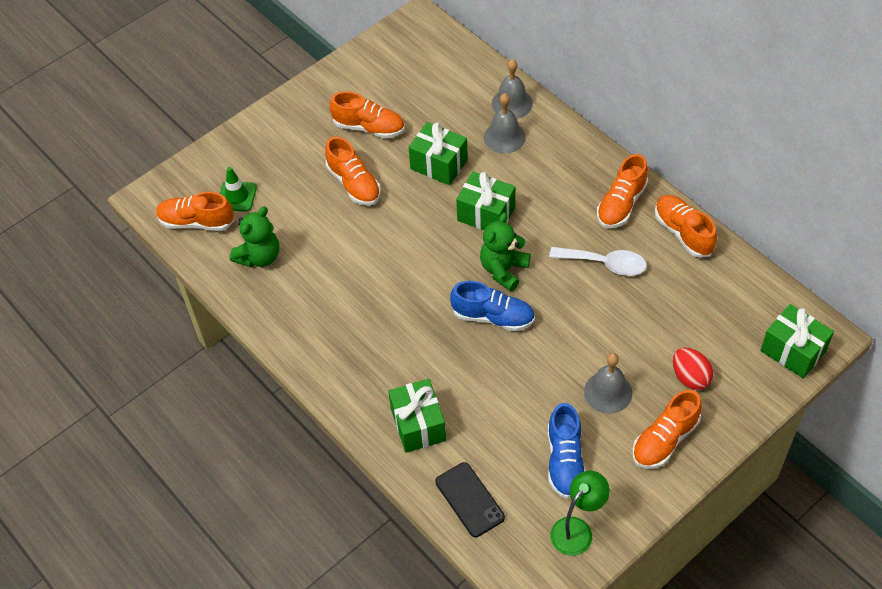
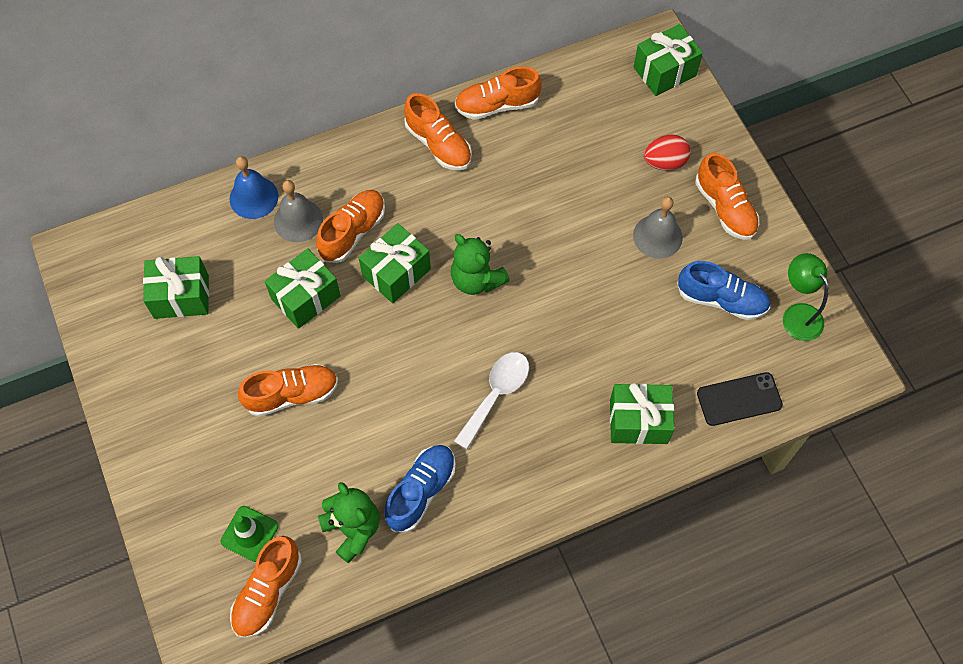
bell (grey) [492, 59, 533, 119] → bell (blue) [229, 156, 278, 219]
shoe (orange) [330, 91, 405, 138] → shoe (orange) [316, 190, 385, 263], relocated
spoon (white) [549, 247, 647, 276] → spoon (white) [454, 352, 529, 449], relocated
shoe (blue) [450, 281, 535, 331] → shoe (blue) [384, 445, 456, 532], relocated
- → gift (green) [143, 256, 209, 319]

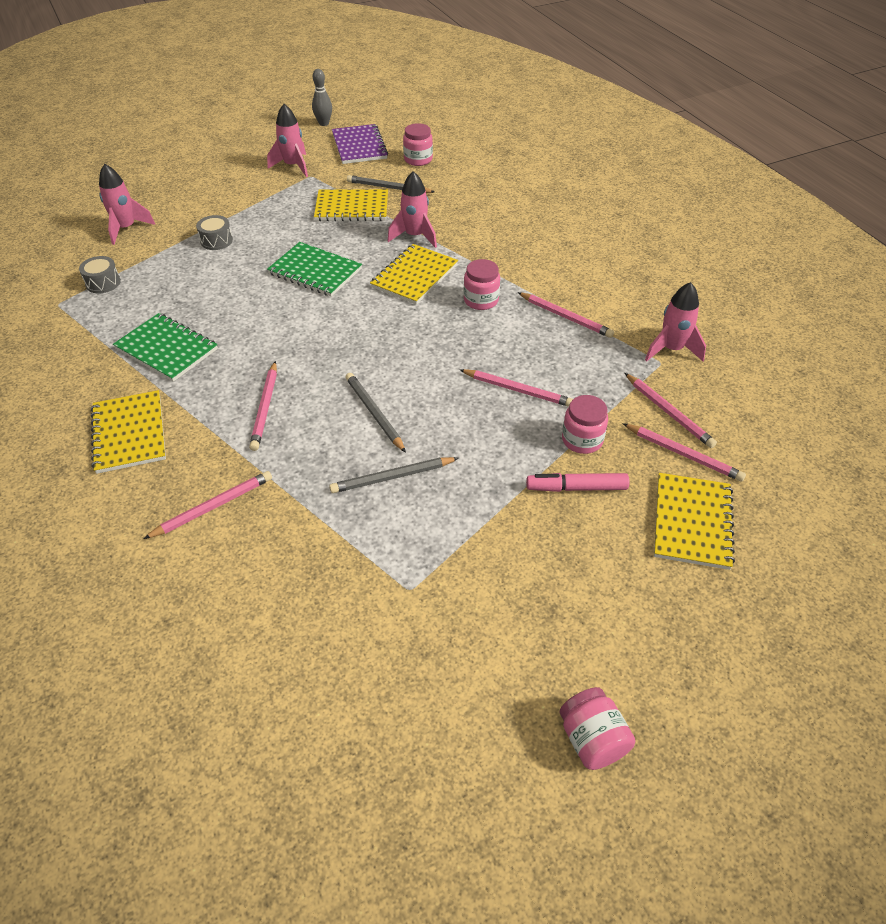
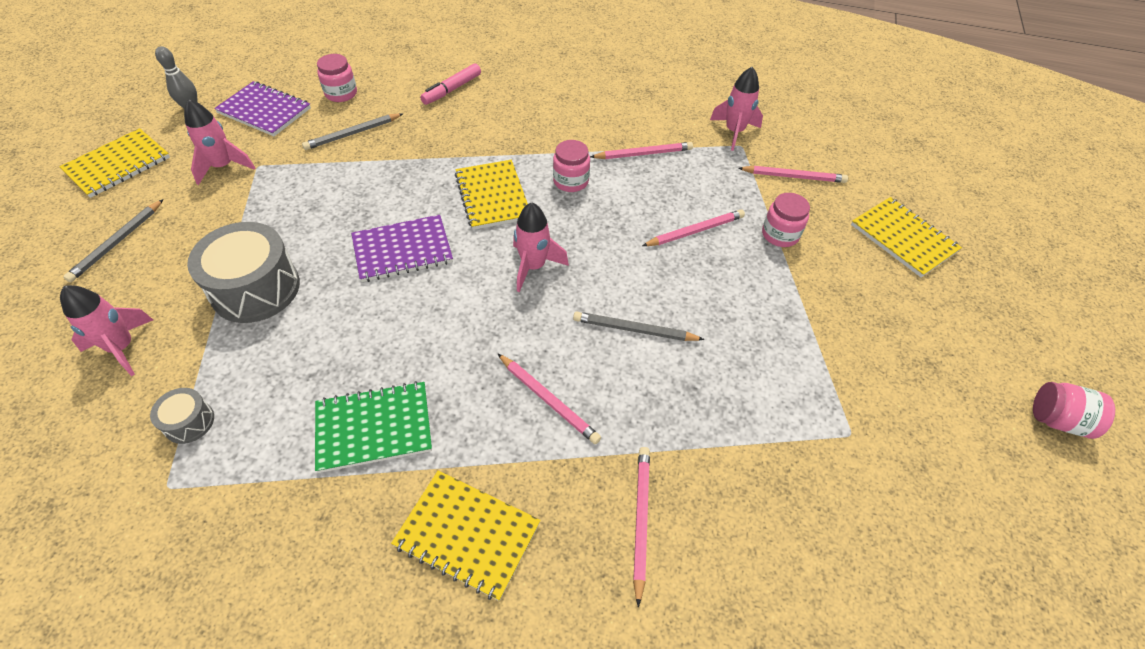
rocket (pink) [388, 171, 437, 248] → rocket (pink) [513, 202, 569, 292], relocated
notebook (yellow) [314, 189, 388, 221] → notebook (yellow) [59, 128, 170, 198], relocated
drum (grey) [196, 215, 233, 250] → drum (grey) [187, 222, 300, 323], x2.09
notebook (green) [267, 242, 362, 297] → notebook (purple) [351, 215, 453, 282]
pencil (pink) [622, 423, 746, 482] → -
pencil (grey) [329, 457, 459, 493] → pencil (grey) [63, 199, 163, 282], relocated
marker (pink) [526, 473, 629, 492] → marker (pink) [420, 63, 481, 105], relocated

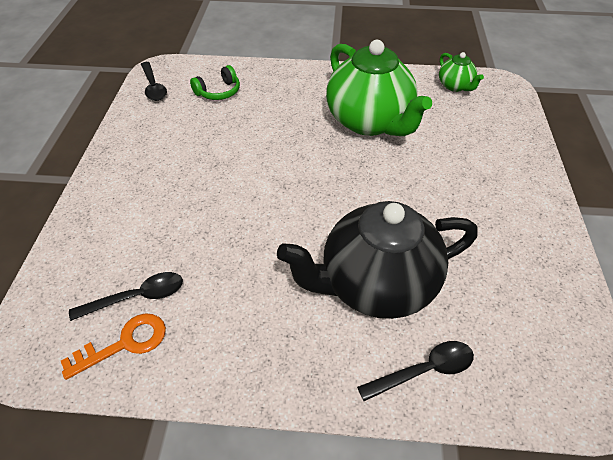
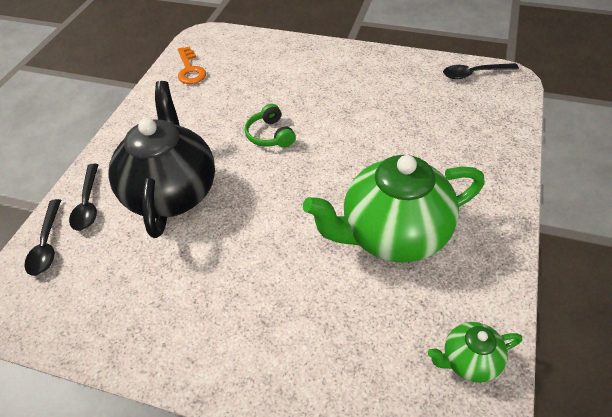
headphones (green) [190, 65, 240, 100] → headphones (green) [245, 104, 296, 148], relocated
spoon (black) [69, 272, 183, 321] → spoon (black) [24, 199, 61, 276], relocated

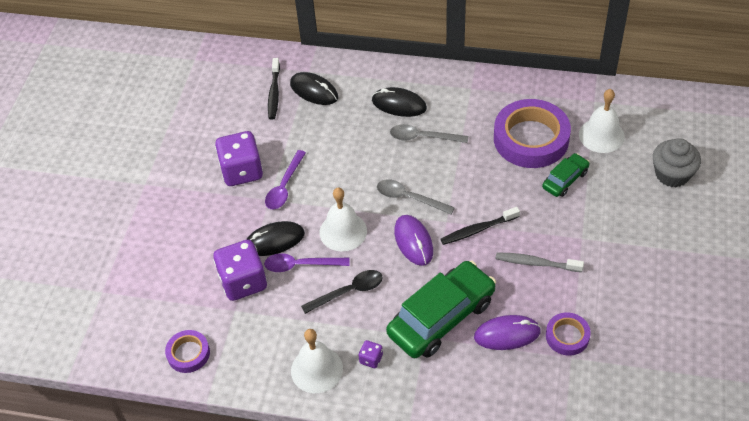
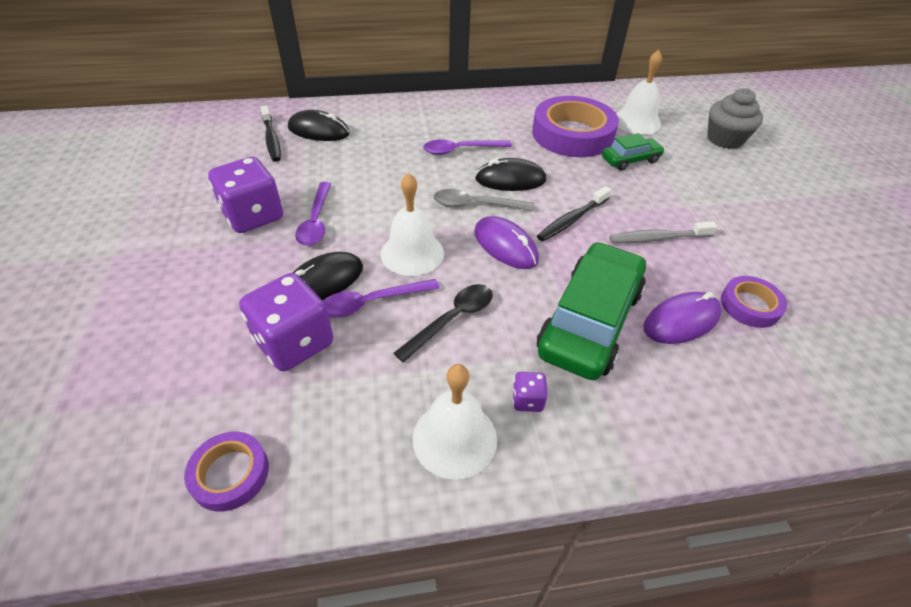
mouse (black) [372, 87, 427, 117] → mouse (black) [475, 158, 546, 191], relocated
spoon (grey) [390, 124, 468, 143] → spoon (purple) [423, 139, 512, 155]
car (green) [542, 153, 590, 197] → car (green) [602, 133, 665, 171], 45 degrees clockwise

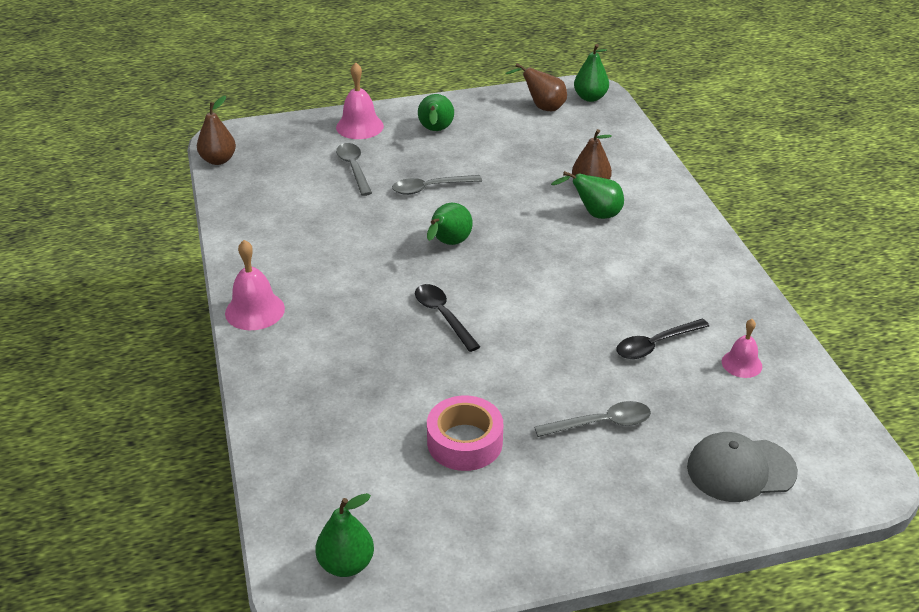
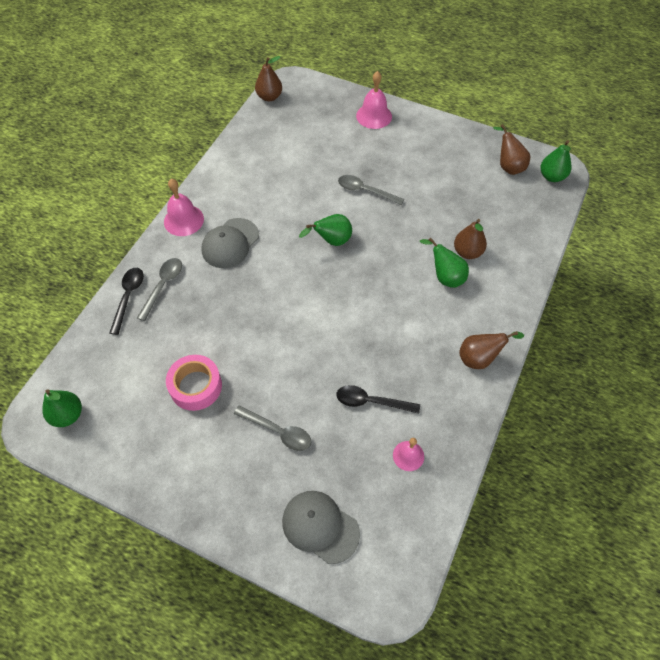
pear (green) [418, 94, 454, 131] → -
spoon (grey) [336, 143, 372, 196] → spoon (grey) [137, 258, 182, 321], relocated
spoon (black) [415, 284, 480, 352] → spoon (black) [109, 268, 144, 335], relocated
- → cap (grey) [201, 218, 259, 268]
- → pear (brown) [459, 331, 524, 369]

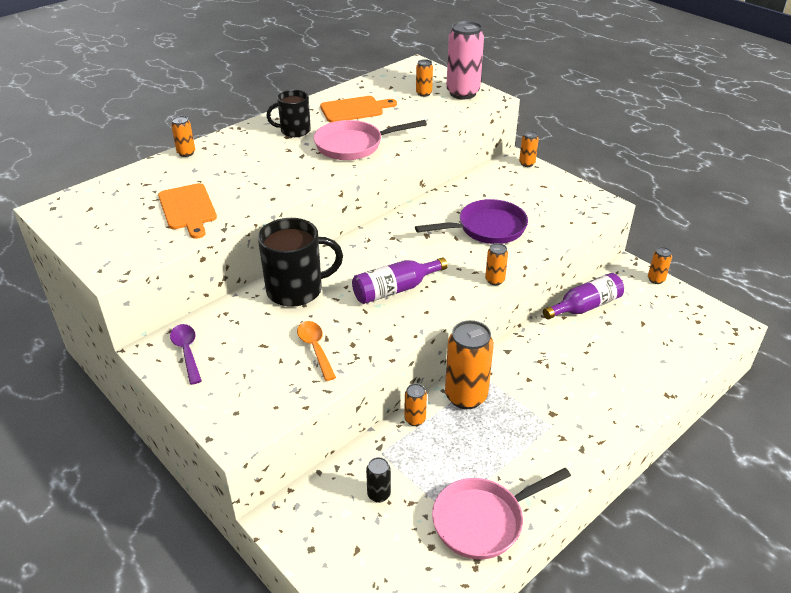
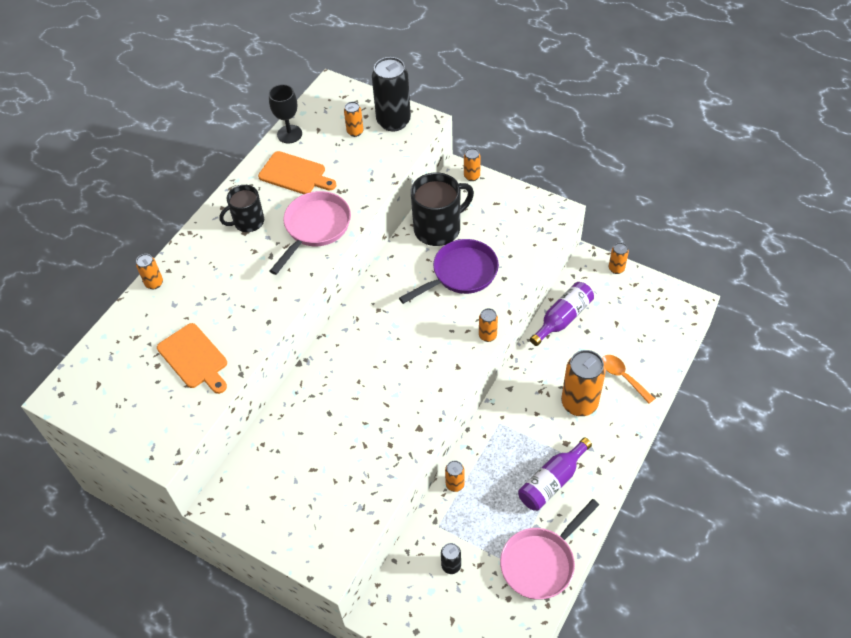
can (pink) [446, 21, 484, 99] → can (black) [372, 57, 411, 131]
cutting board (orange) [320, 96, 397, 122] → cutting board (orange) [258, 151, 337, 194], 60 degrees clockwise
pan (pink) [314, 120, 427, 160] → pan (pink) [270, 191, 351, 275], 150 degrees clockwise
mug (black) [258, 218, 343, 307] → mug (black) [411, 172, 474, 246], relocated
bottle (purple) [352, 257, 448, 304] → bottle (purple) [518, 437, 592, 511], relocated
can (orange) [445, 320, 494, 409] → can (orange) [561, 350, 606, 416], relocated
spoon (orange) [297, 321, 336, 381] → spoon (orange) [602, 355, 655, 404], relocated
spoon (purple) [170, 324, 202, 385] → -
- → goblet (black) [269, 84, 302, 143]

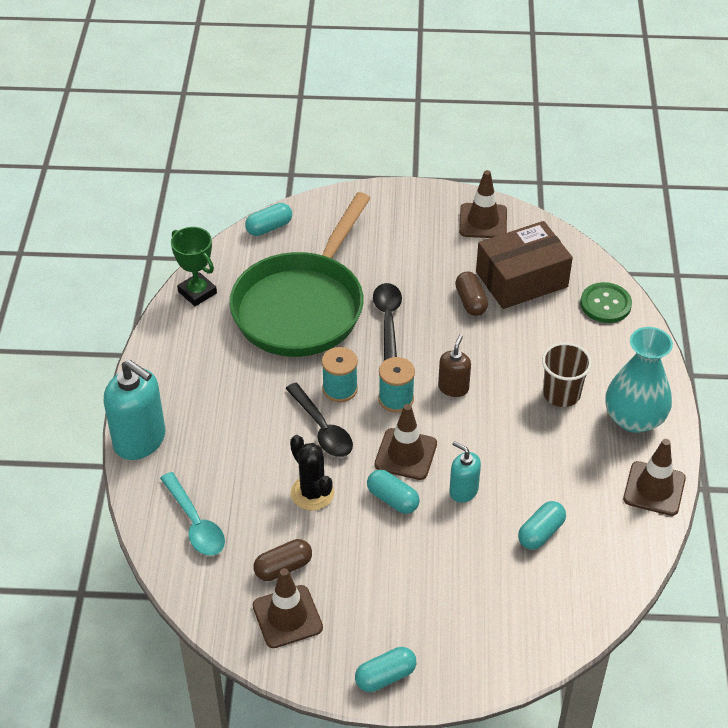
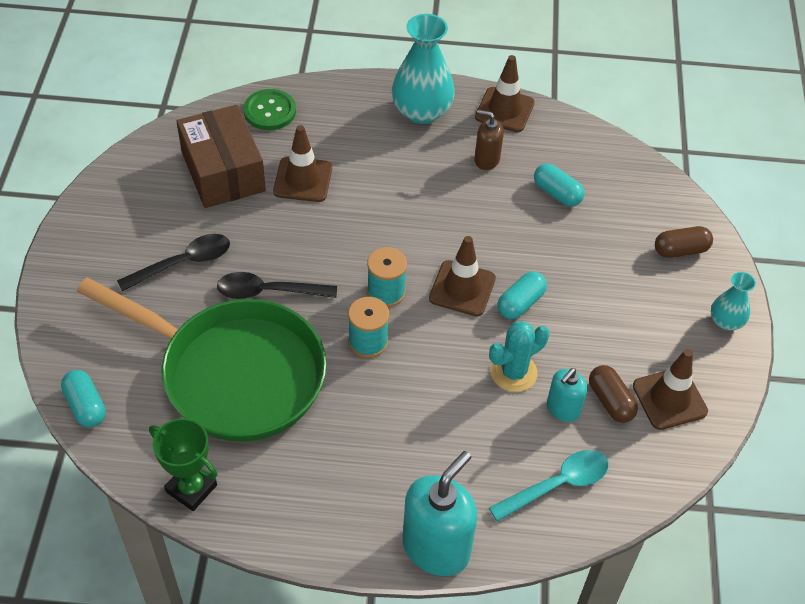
traffic cone (brown) [459, 170, 507, 238] → traffic cone (brown) [273, 125, 332, 202], relocated
trophy (green) [171, 227, 217, 306] → trophy (green) [149, 418, 218, 511], 75 degrees clockwise
capsule (brown) [455, 271, 488, 316] → capsule (brown) [655, 226, 713, 258], relocated
soap dispenser (brown) [438, 335, 471, 397] → soap dispenser (brown) [474, 110, 504, 170], relocated
cup (brown) [542, 343, 592, 407] → -
spoon (black) [285, 383, 353, 457] → spoon (black) [117, 234, 230, 291], relocated
cactus (black) [290, 435, 334, 510] → cactus (turquoise) [489, 321, 549, 392]
soap dispenser (turquoise) [449, 441, 481, 503] → soap dispenser (turquoise) [547, 368, 588, 422], relocated
capsule (turquoise) [355, 647, 416, 692] → vase (turquoise) [711, 272, 756, 331]

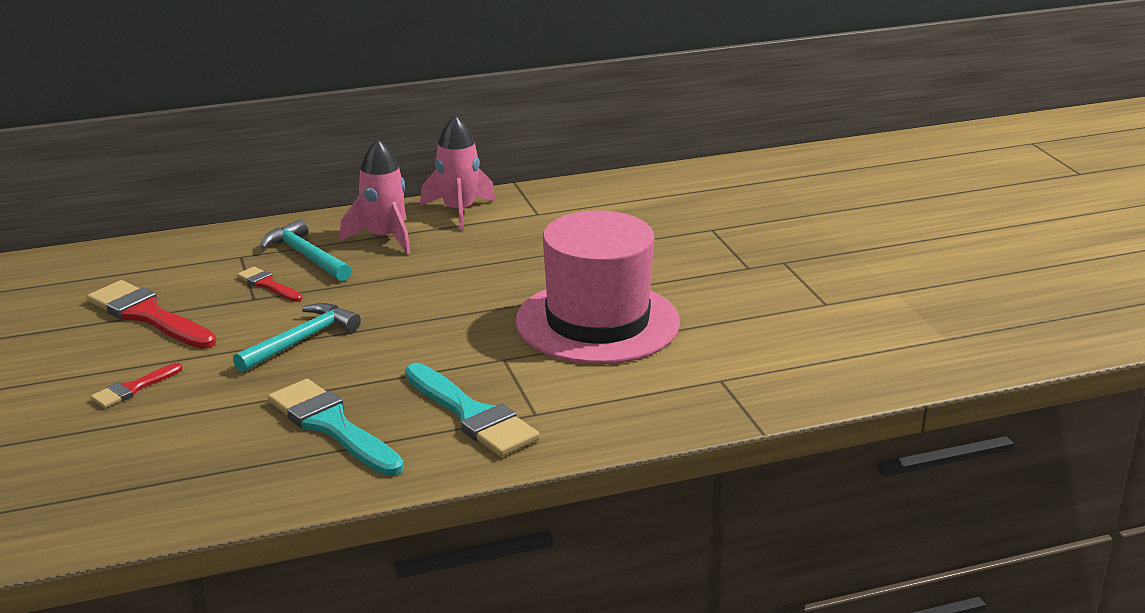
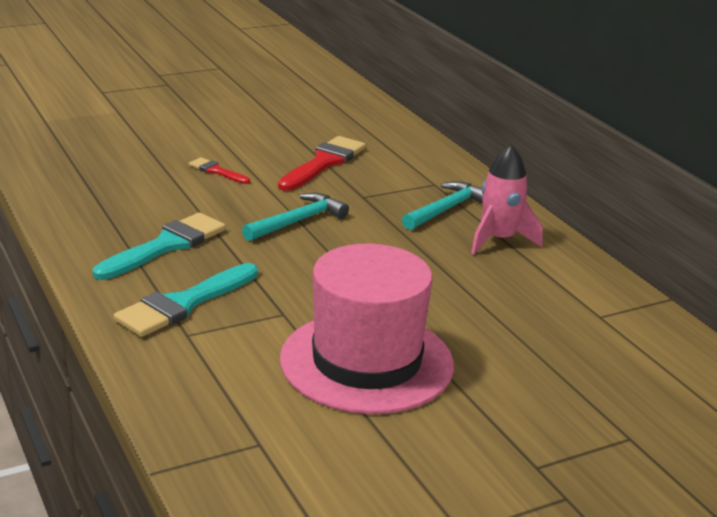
rocket (pink) [420, 115, 495, 231] → -
brush (red) [237, 266, 302, 302] → -
hammer (turquoise) [233, 303, 361, 372] → hammer (turquoise) [242, 193, 349, 241], 75 degrees counterclockwise

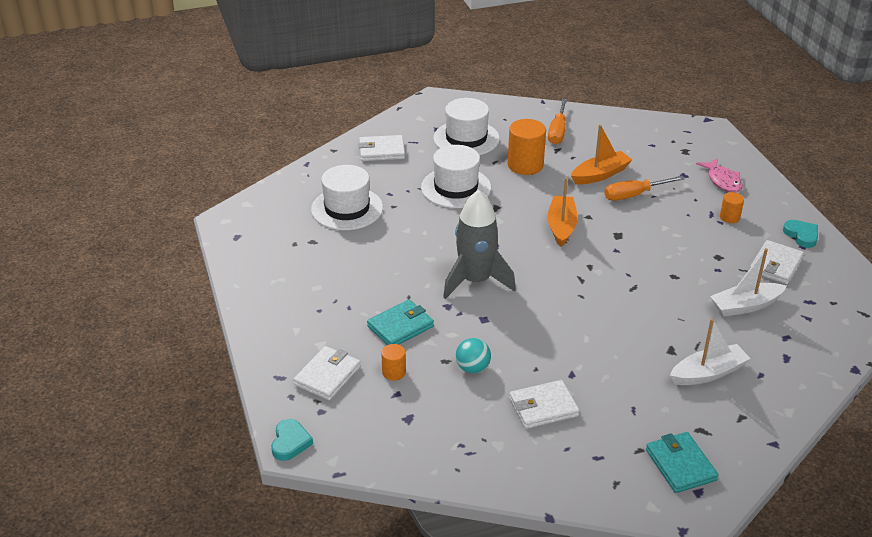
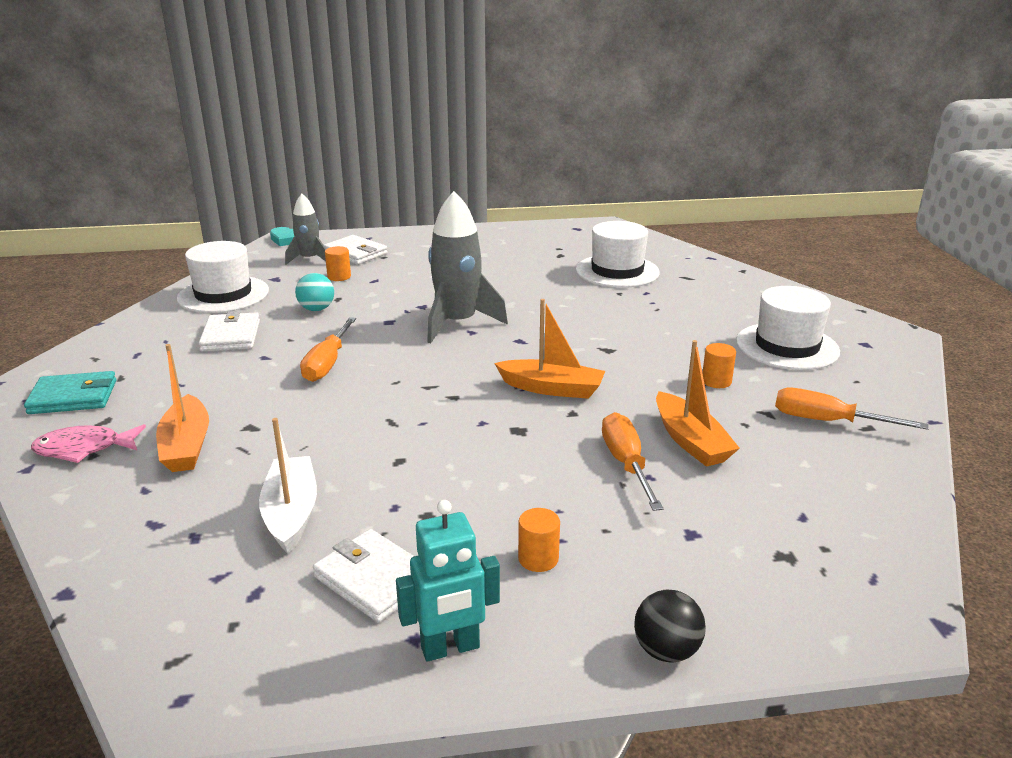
cylinder (orange) [508, 119, 546, 175] → cylinder (orange) [702, 343, 736, 388], x0.52
wallet (white) [358, 135, 405, 161] → -
hat (white) [421, 145, 491, 208] → hat (white) [177, 241, 269, 313], relocated
fish (pink) [696, 158, 743, 193] → fish (pink) [31, 424, 146, 463], relocated
heart (turquoise) [783, 220, 818, 248] → robot (turquoise) [396, 500, 500, 662]
wallet (turquoise) [367, 300, 434, 345] → -
boat (white) [670, 319, 751, 385] → boat (orange) [156, 344, 209, 472]
- → rocket (grey) [285, 194, 326, 265]
- → screwdriver (orange) [300, 317, 356, 382]
- → ball (black) [634, 590, 706, 663]

